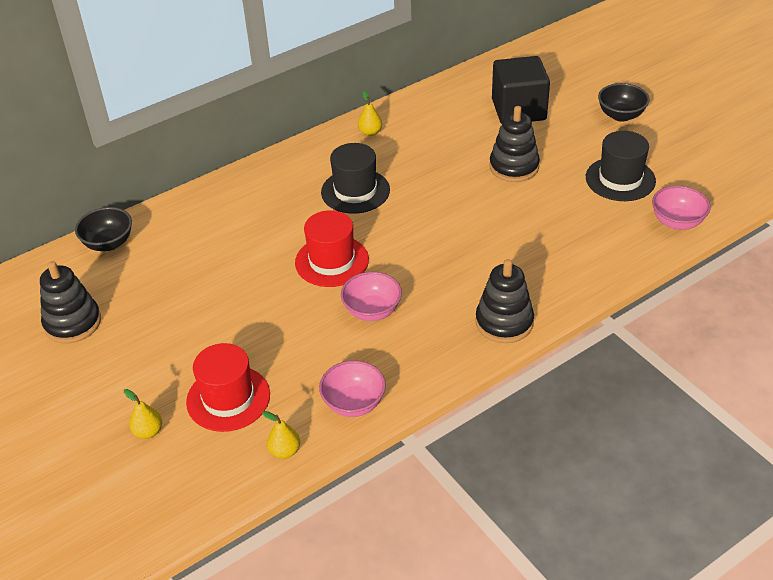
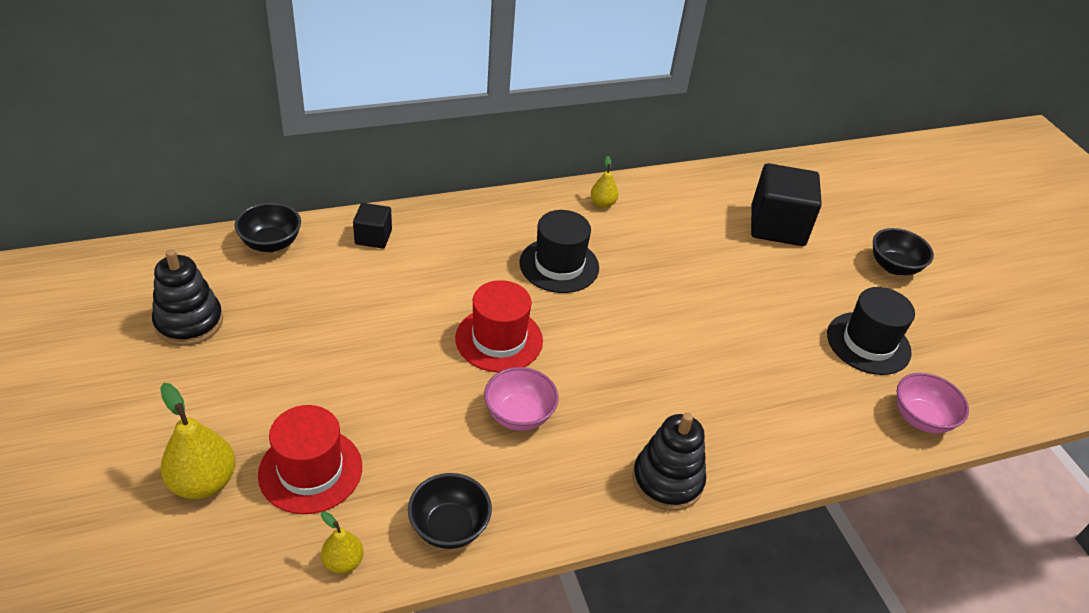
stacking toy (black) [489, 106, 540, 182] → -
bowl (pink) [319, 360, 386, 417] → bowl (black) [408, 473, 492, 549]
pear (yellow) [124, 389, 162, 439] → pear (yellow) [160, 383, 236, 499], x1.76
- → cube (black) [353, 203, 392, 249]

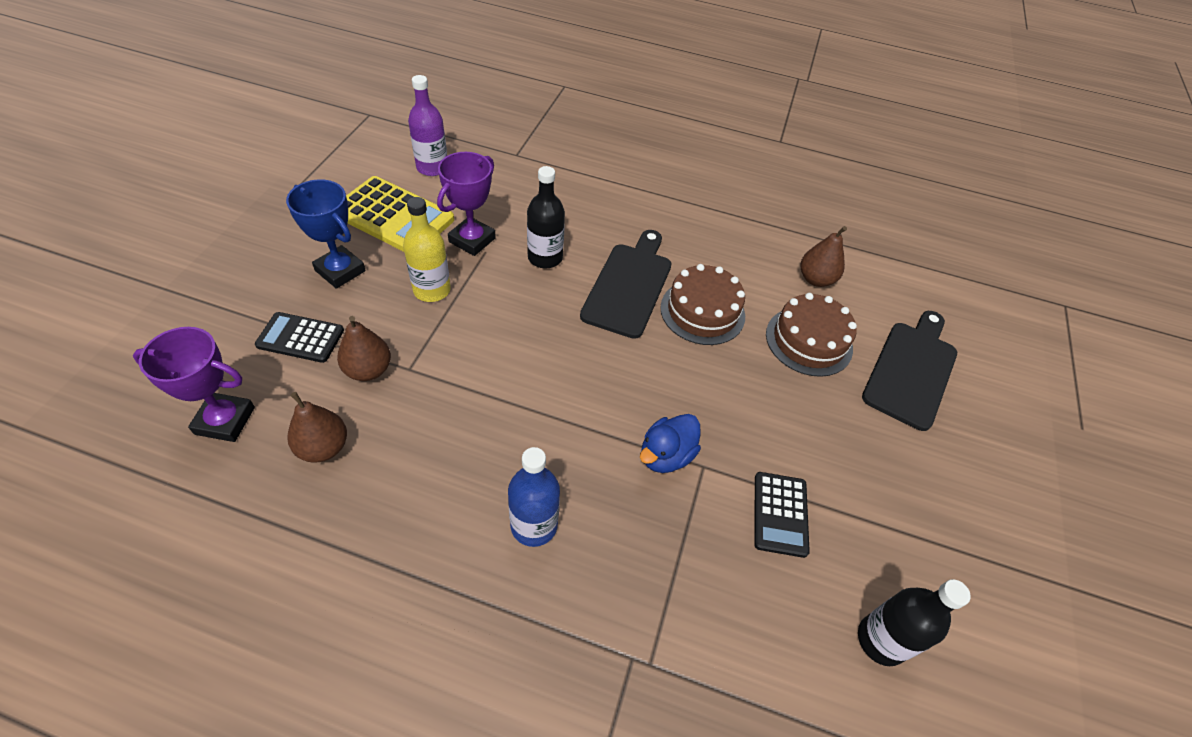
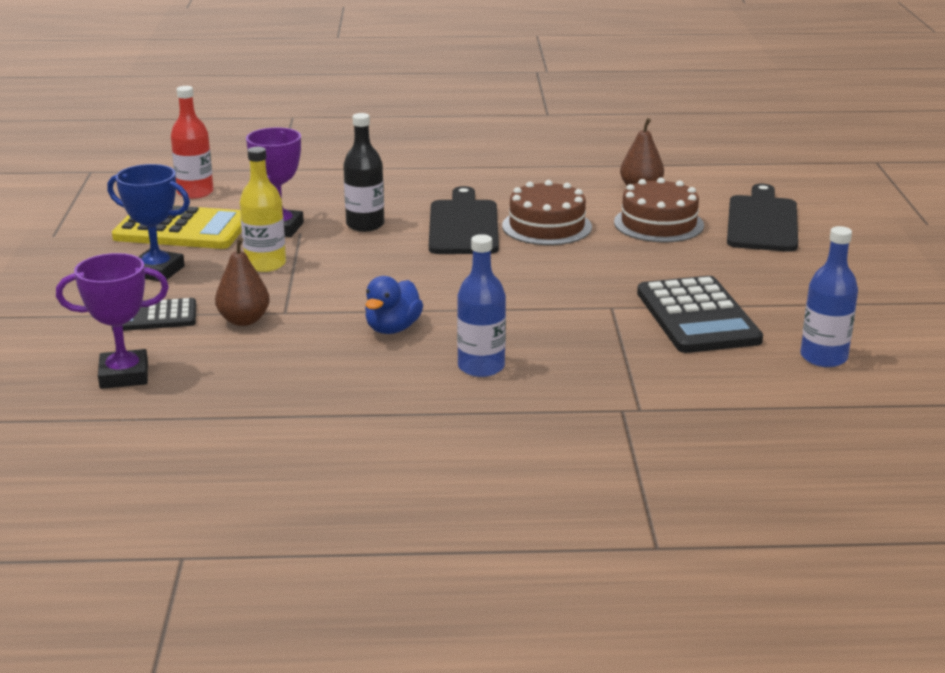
bottle (purple) [408, 75, 447, 176] → bottle (red) [171, 86, 214, 199]
pear (brown) [287, 392, 347, 463] → -
duck (blue) [640, 414, 701, 473] → duck (blue) [365, 276, 423, 334], relocated
calculator (black) [754, 472, 810, 558] → calculator (black) [637, 276, 763, 353], x1.69
bottle (black) [858, 579, 971, 666] → bottle (blue) [800, 226, 858, 367]

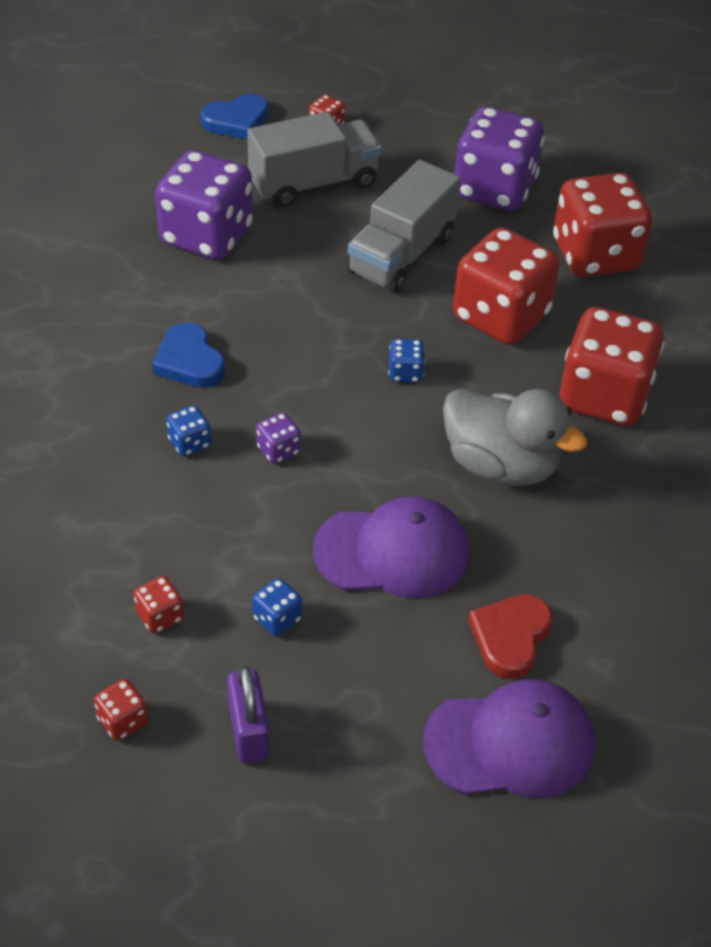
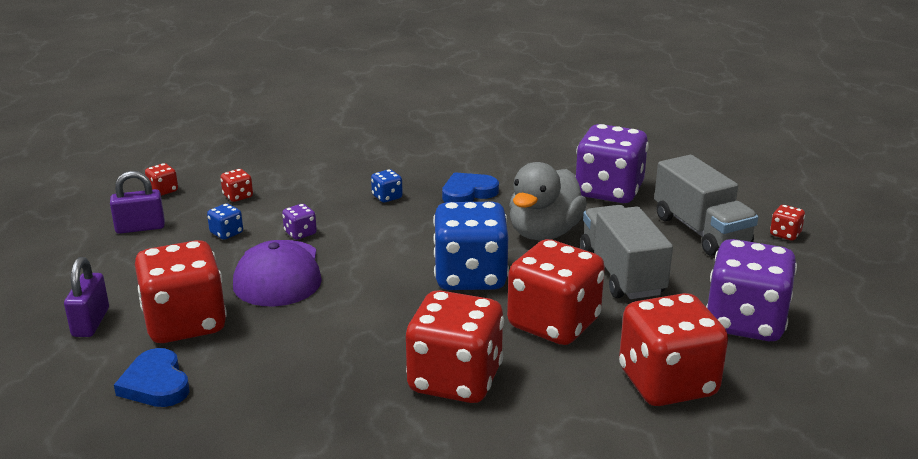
heart (blue) [201, 94, 269, 140] → heart (blue) [114, 348, 190, 407], relocated
truck (grey) [347, 160, 461, 293] → truck (grey) [580, 205, 673, 299], 45 degrees clockwise
dice (blue) [389, 339, 425, 383] → dice (blue) [433, 202, 509, 290], x2.45
duck (grey) [443, 389, 587, 486] → duck (grey) [509, 162, 587, 241], relocated
dice (purple) [256, 412, 301, 464] → dice (purple) [282, 204, 317, 240], relocated
heart (red) [468, 594, 553, 679] → dice (red) [135, 240, 227, 343]
cap (purple) [423, 679, 595, 798] → padlock (purple) [64, 257, 109, 337]

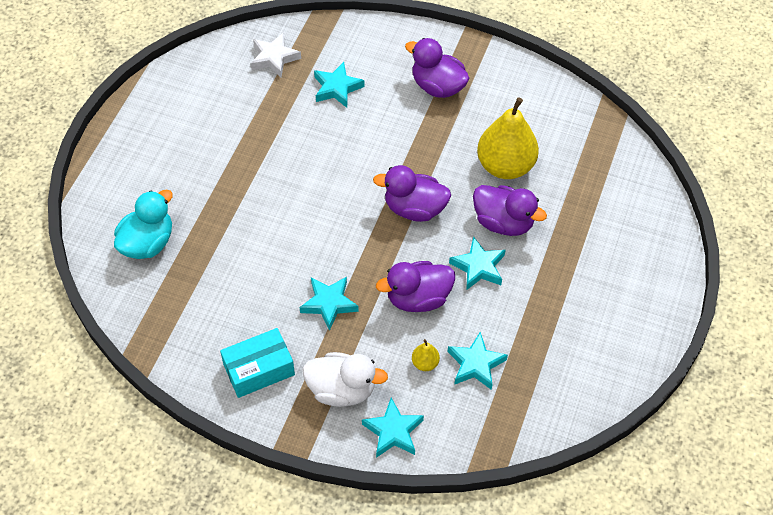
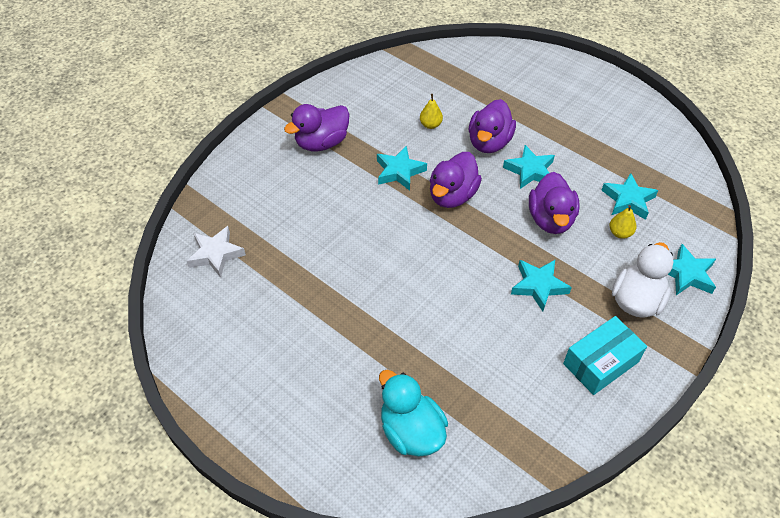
star (turquoise) [314, 62, 365, 108] → star (turquoise) [377, 146, 427, 191], relocated
pear (yellow) [477, 97, 539, 179] → pear (yellow) [420, 94, 443, 129], x0.42
duck (purple) [473, 185, 547, 236] → duck (purple) [469, 99, 516, 153], 150 degrees clockwise
box (turquoise) [220, 328, 295, 398] → box (turquoise) [563, 316, 647, 395], 60 degrees clockwise

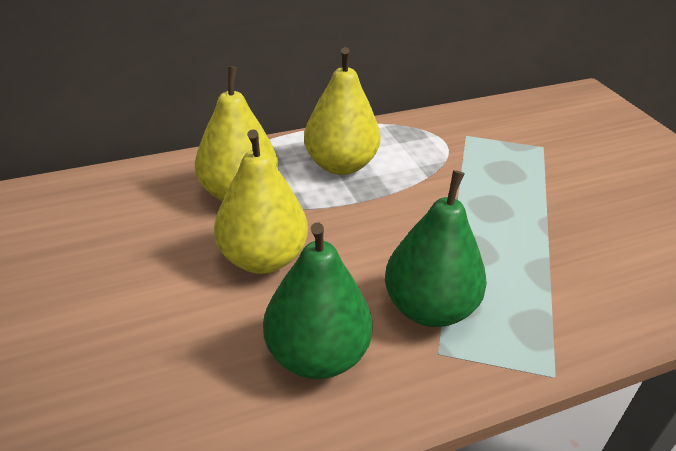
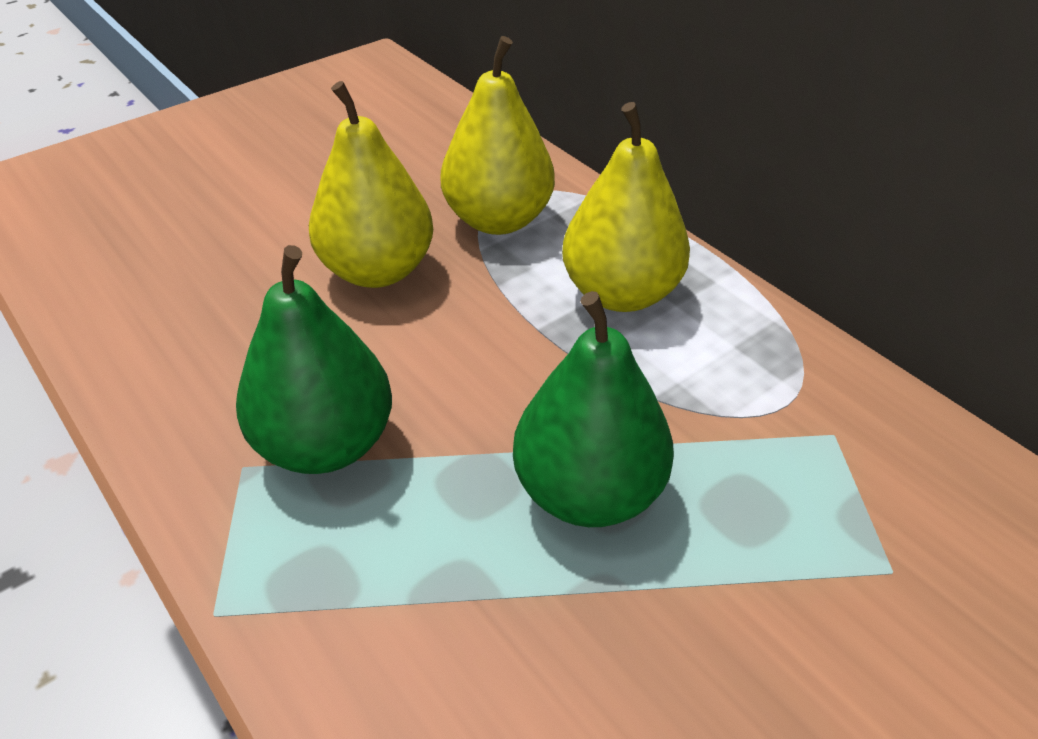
pear (green) [263, 222, 373, 379] → pear (green) [513, 291, 674, 527], relocated

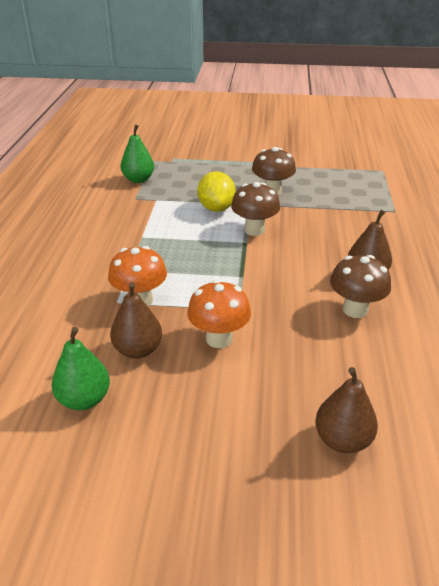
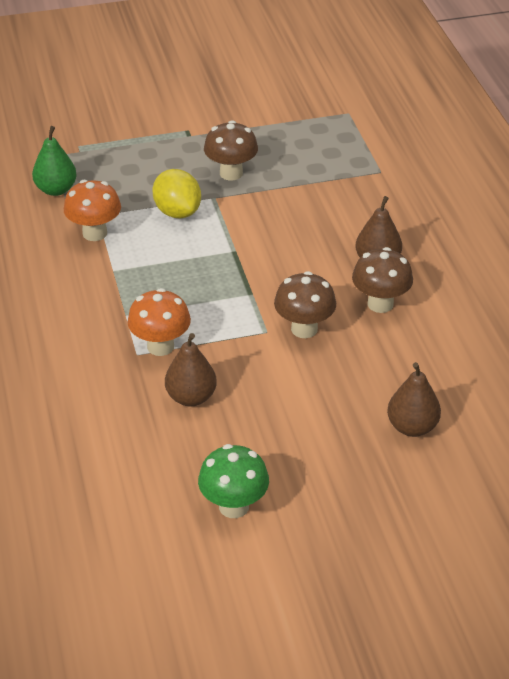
mushroom (brown) [231, 182, 280, 236] → mushroom (brown) [274, 271, 336, 338], relocated
mushroom (orange) [187, 280, 251, 348] → mushroom (orange) [64, 180, 121, 241], relocated
pear (green) [52, 327, 110, 410] → -
- → mushroom (green) [198, 444, 269, 518]

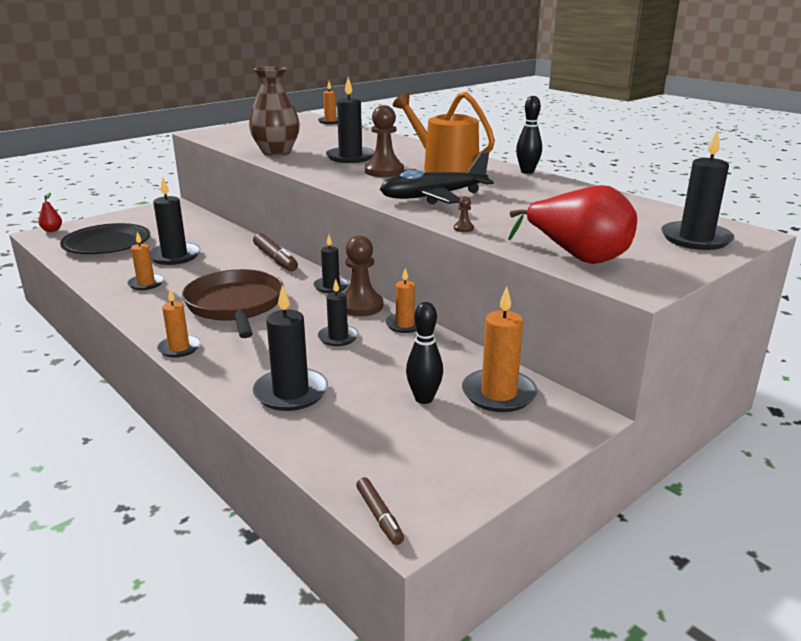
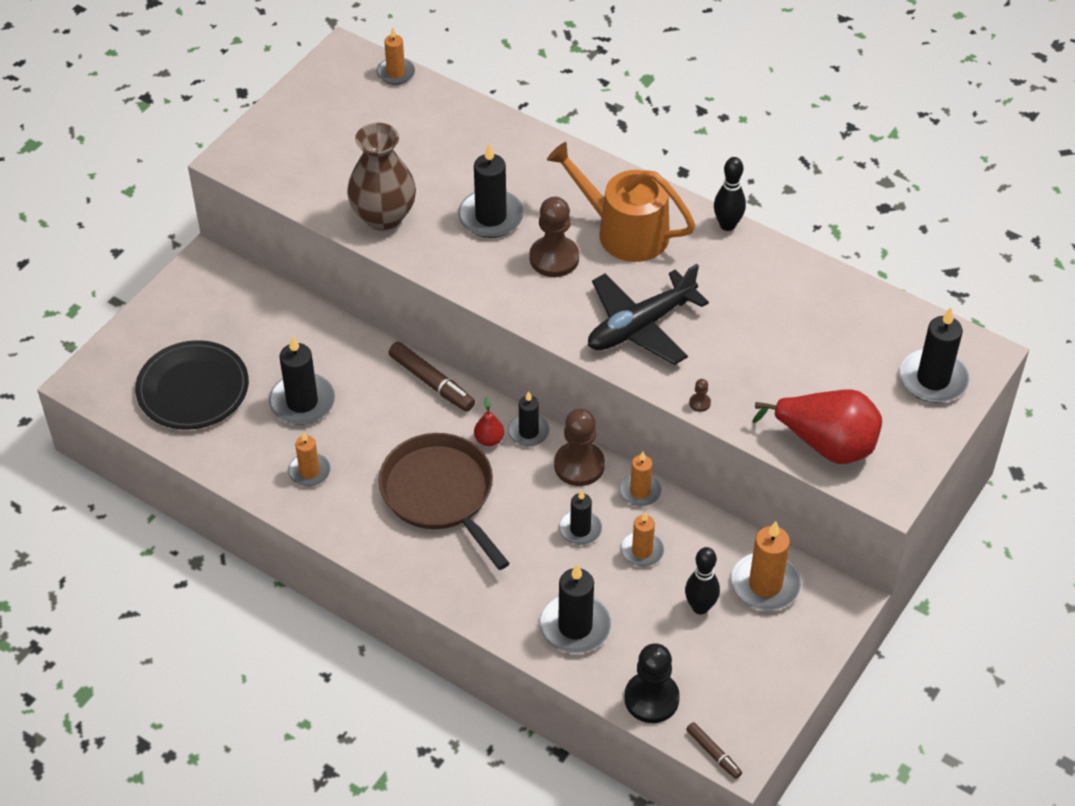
pear (red) [38, 193, 62, 232] → pear (red) [474, 397, 504, 446], relocated
candle (orange) [157, 289, 200, 358] → candle (orange) [621, 512, 664, 567], relocated
- → pawn (black) [624, 643, 680, 723]

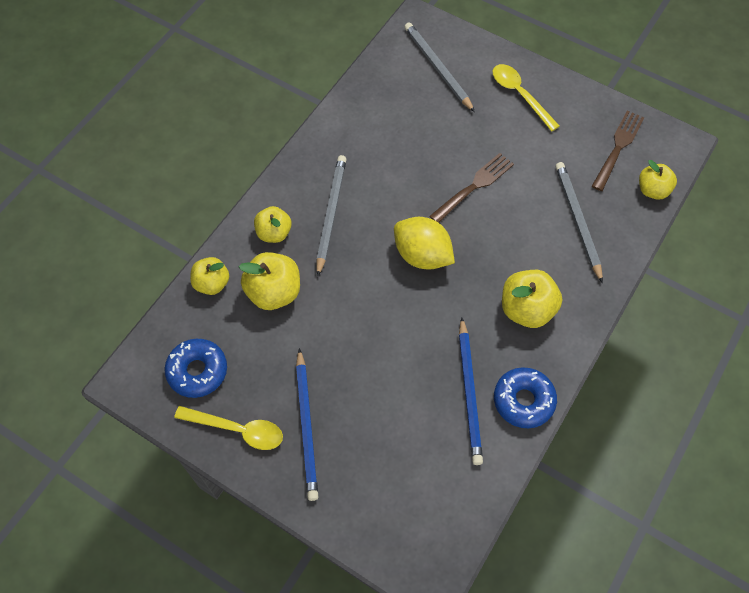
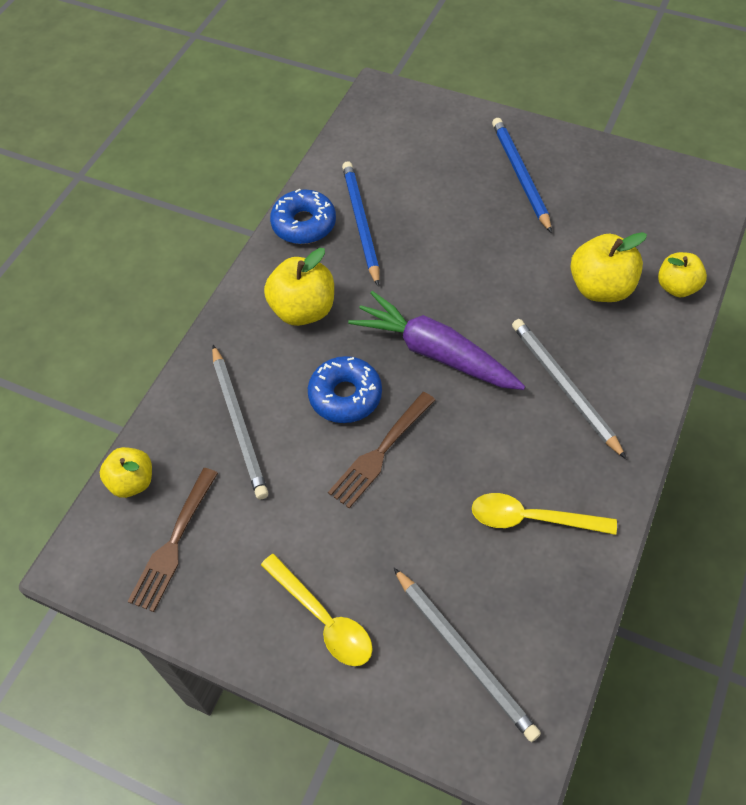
pencil (grey) [316, 155, 347, 277] → pencil (grey) [512, 319, 626, 459], 150 degrees clockwise
apple (yellow) [254, 206, 292, 243] → -
lemon (yellow) [394, 217, 455, 270] → carrot (purple) [348, 291, 525, 390]
donut (blue) [165, 339, 227, 398] → donut (blue) [308, 356, 382, 423], relocated
spoon (yellow) [174, 406, 283, 450] → spoon (yellow) [472, 493, 617, 535], relocated

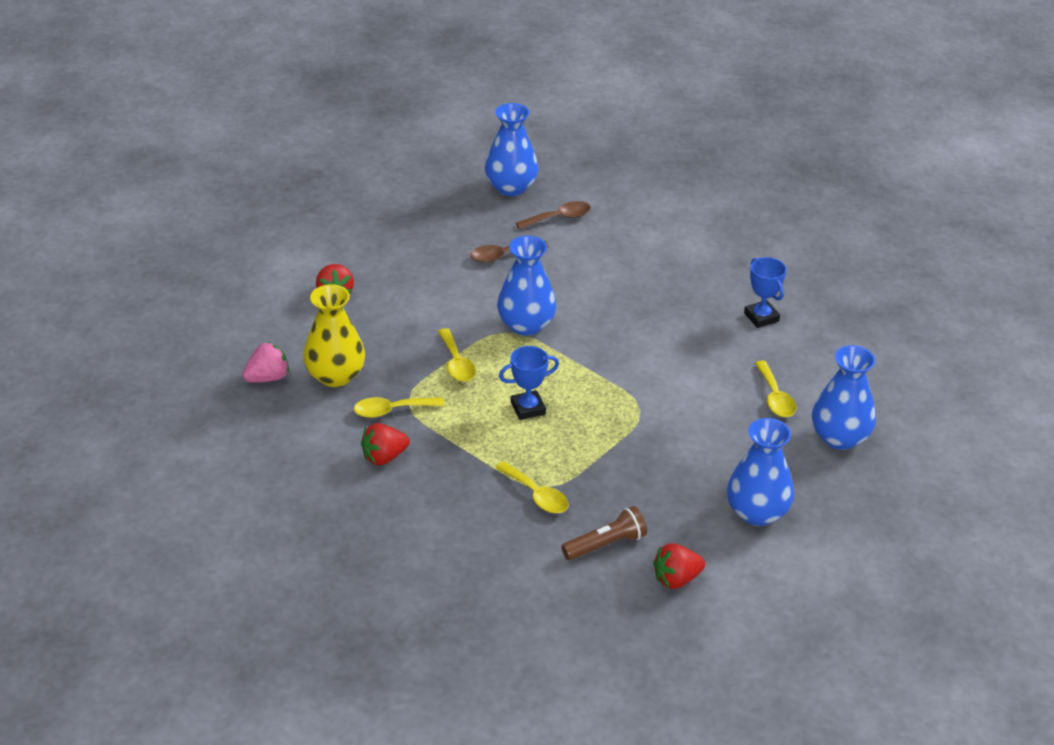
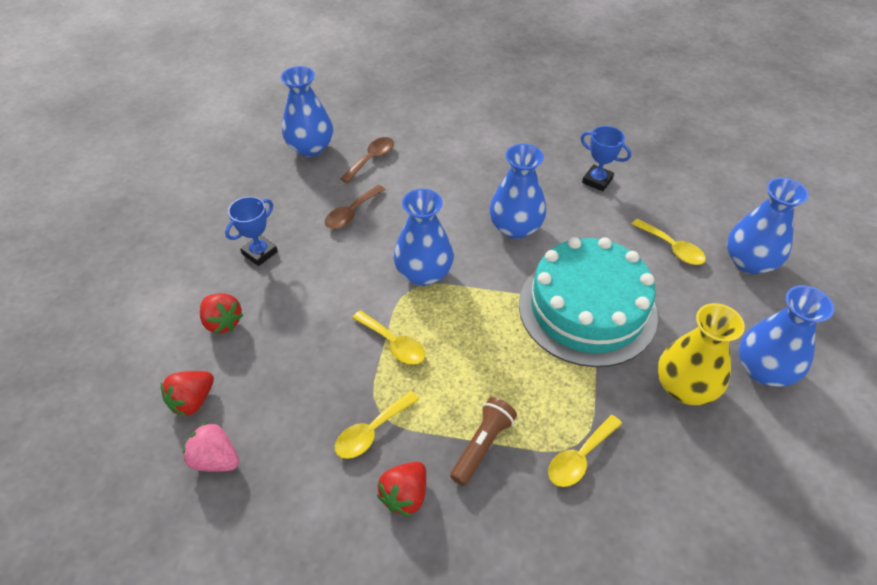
vase (yellow) [303, 284, 365, 387] → vase (yellow) [658, 303, 745, 405], relocated
strawberry (pink) [242, 342, 289, 382] → strawberry (pink) [182, 422, 239, 472], 90 degrees counterclockwise
trophy (blue) [499, 346, 559, 420] → trophy (blue) [225, 196, 278, 266], relocated
spoon (yellow) [495, 461, 569, 513] → spoon (yellow) [548, 415, 622, 487], 120 degrees clockwise
flashlight (brown) [561, 506, 647, 560] → flashlight (brown) [450, 397, 517, 486], relocated
strawberry (red) [653, 543, 705, 589] → strawberry (red) [161, 371, 214, 417], relocated
- → vase (blue) [489, 144, 546, 239]
- → cake (turquoise) [519, 237, 658, 367]

